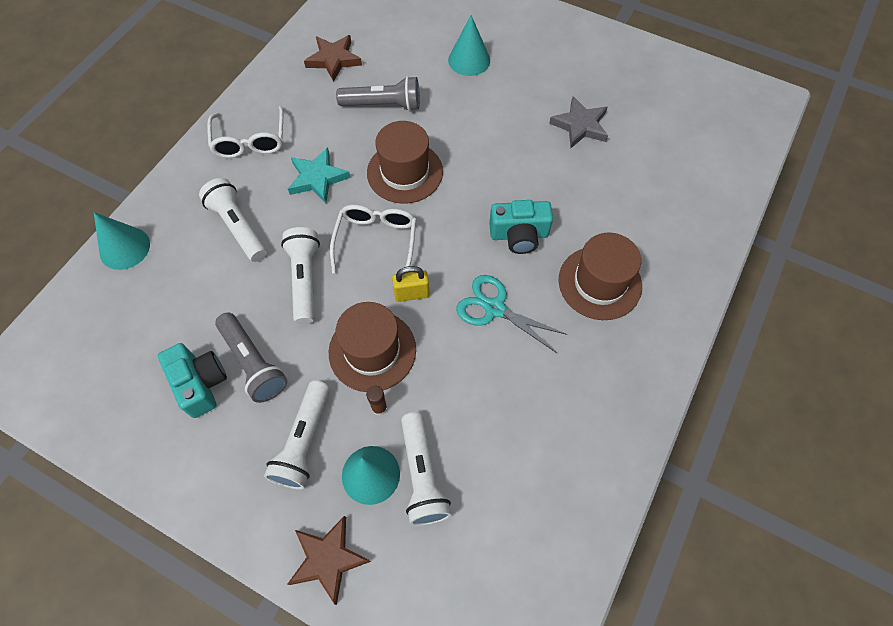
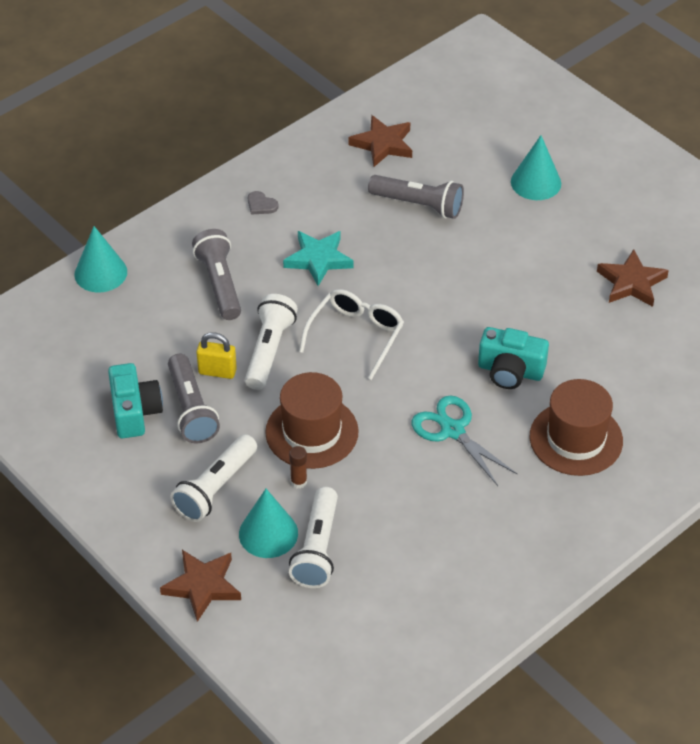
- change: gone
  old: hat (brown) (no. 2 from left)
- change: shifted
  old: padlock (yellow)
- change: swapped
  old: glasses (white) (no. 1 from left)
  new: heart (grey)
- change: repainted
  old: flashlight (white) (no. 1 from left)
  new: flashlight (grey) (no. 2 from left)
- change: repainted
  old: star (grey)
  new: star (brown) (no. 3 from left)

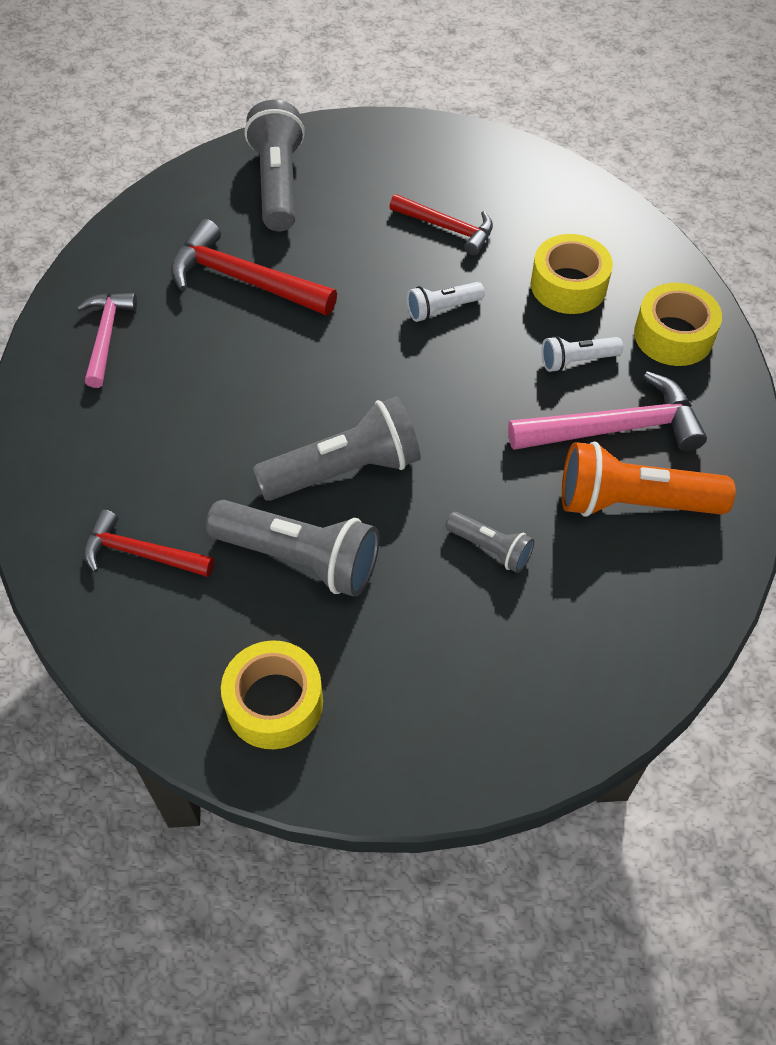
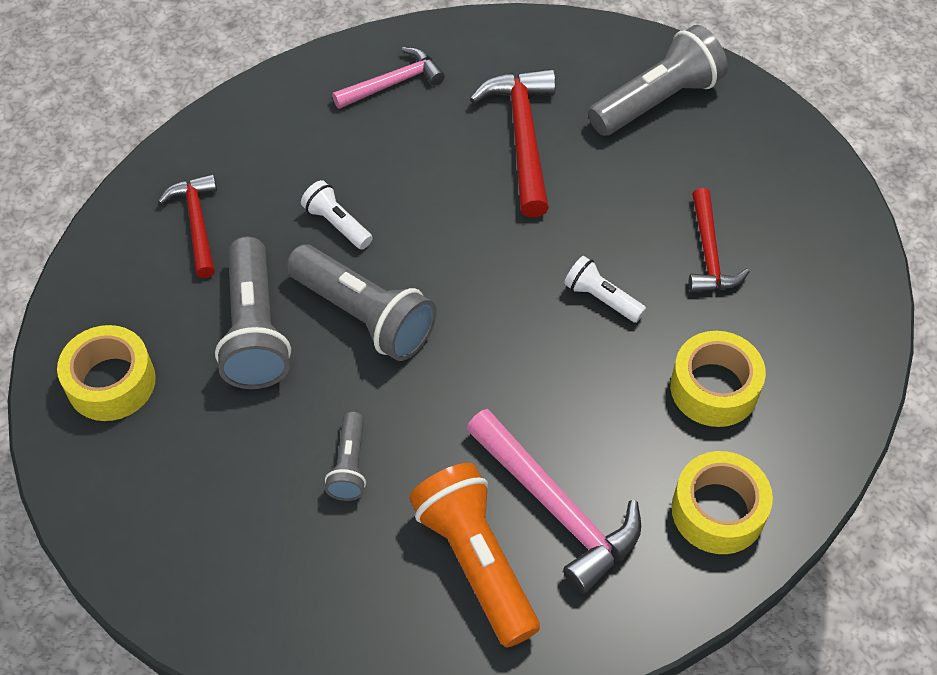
- change: shifted
  old: flashlight (white) (no. 2 from left in the first image)
  new: flashlight (white) (no. 1 from left)

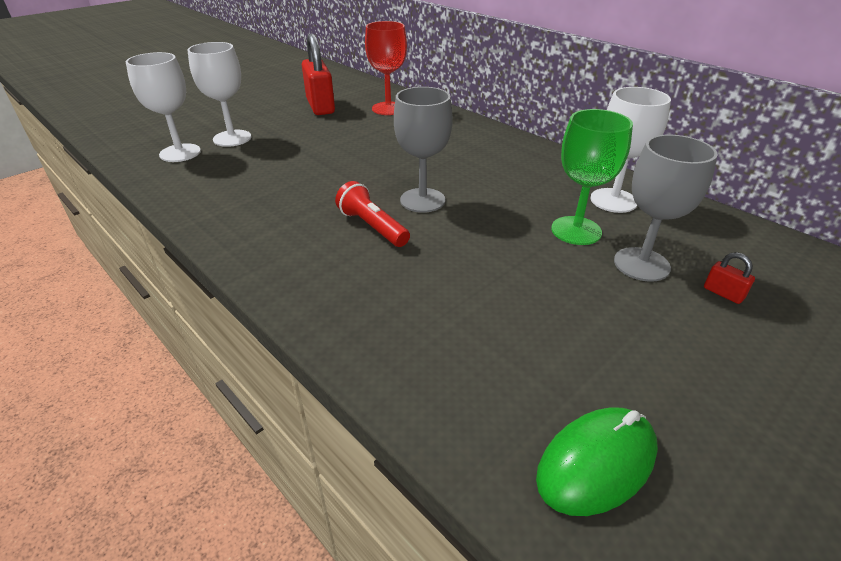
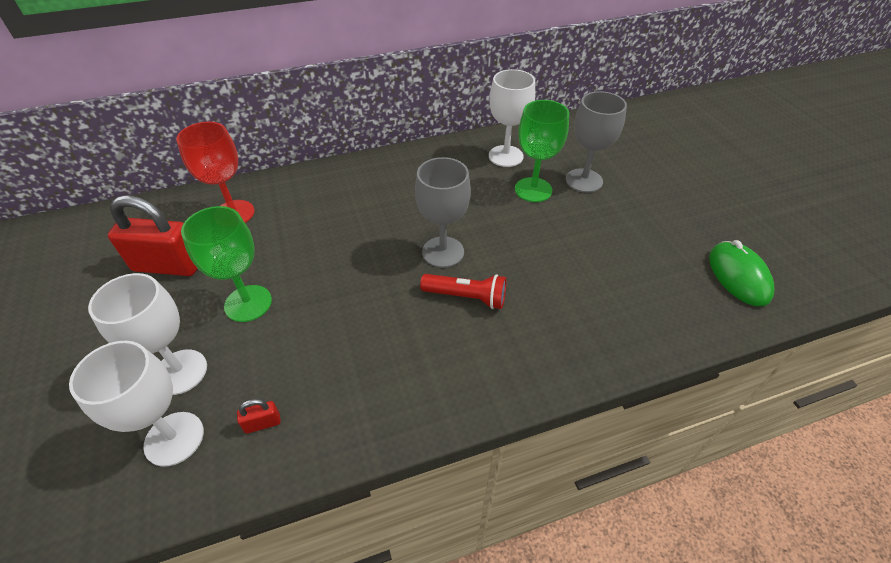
- change: new
  new: goblet (green) (no. 1 from left)
- change: shifted
  old: padlock (red) (no. 2 from left)
- change: rotated
  old: flashlight (red)
  degrees: -150

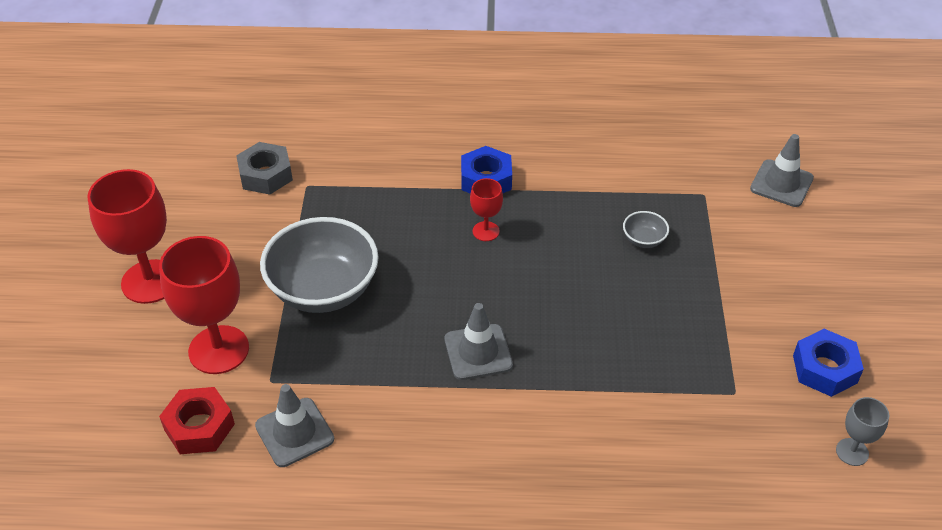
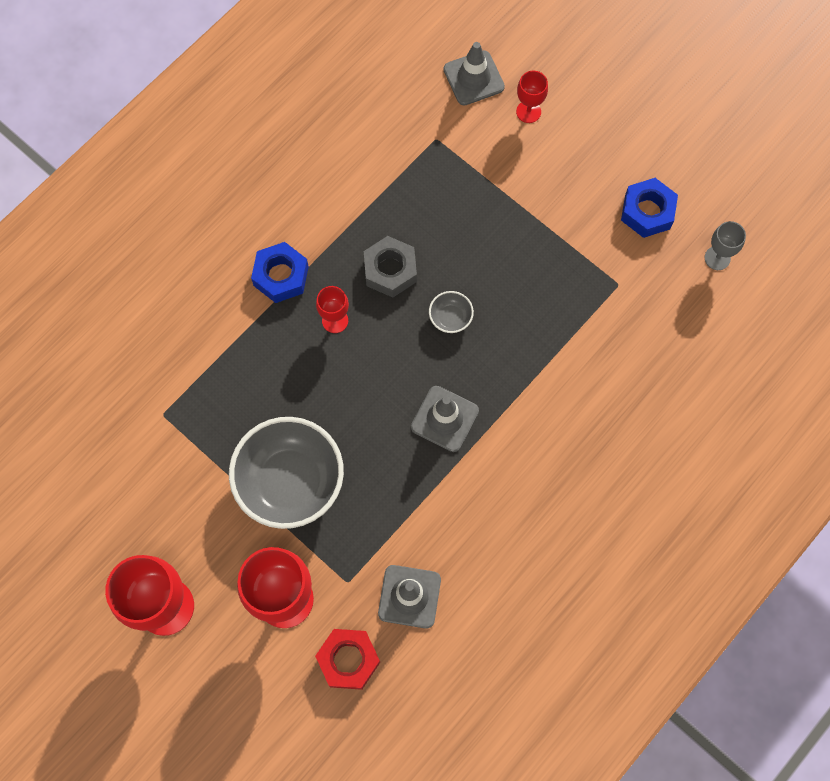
- change: new
  new: goblet (red) (no. 4 from left)
- change: shifted
  old: nut (grey)
- change: shifted
  old: bowl (grey) (no. 2 from left)

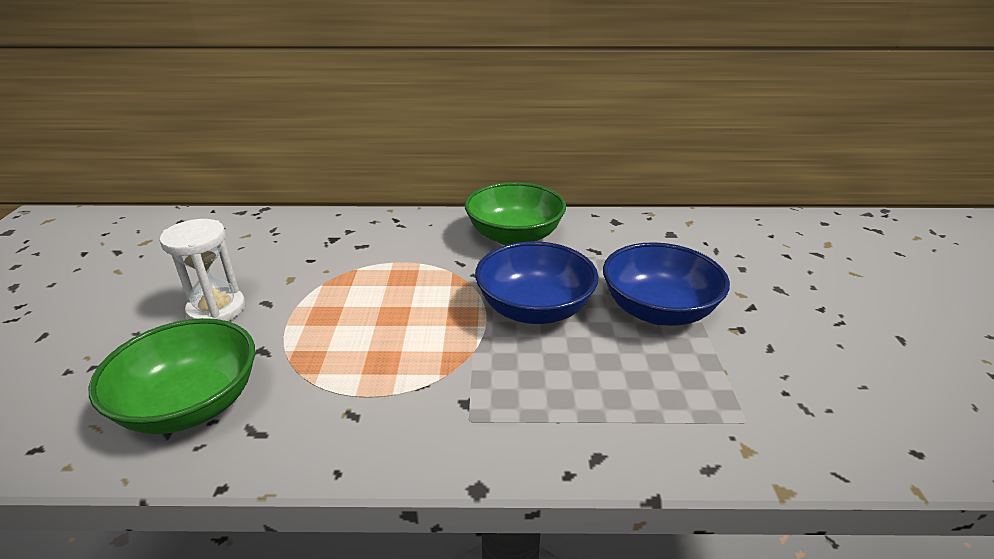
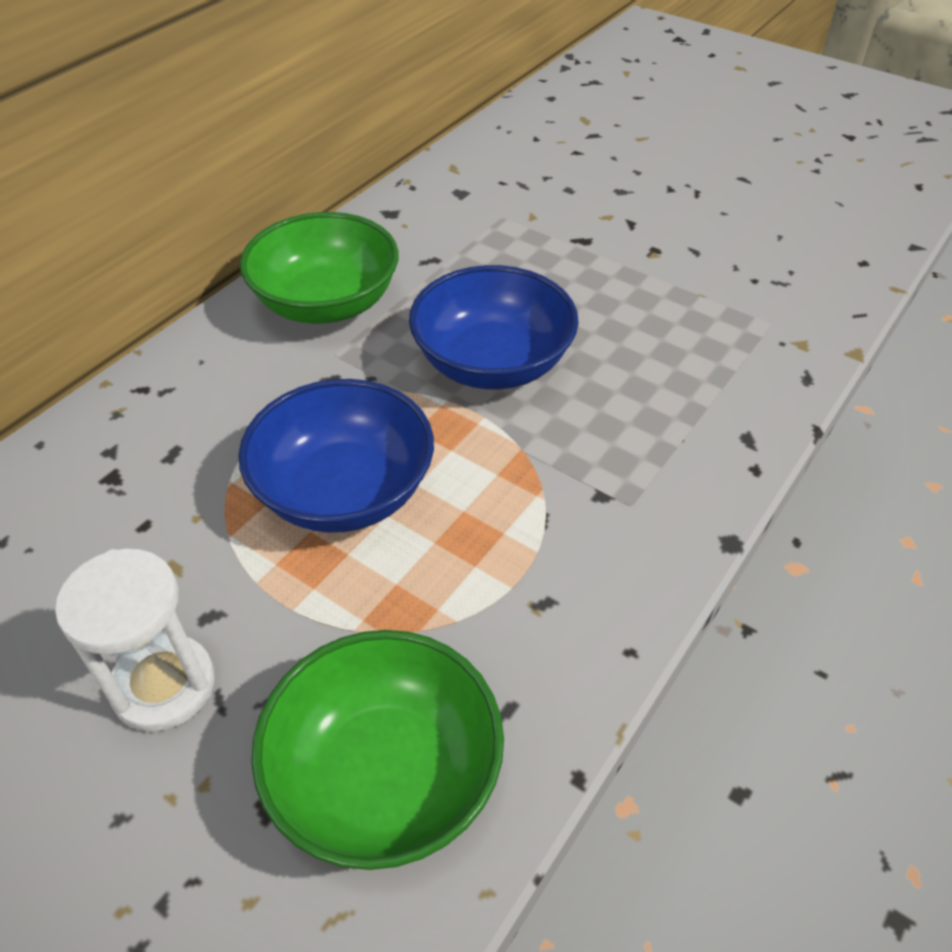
- change: shifted
  old: bowl (blue) (no. 2 from left in the first image)
  new: bowl (blue) (no. 1 from left)

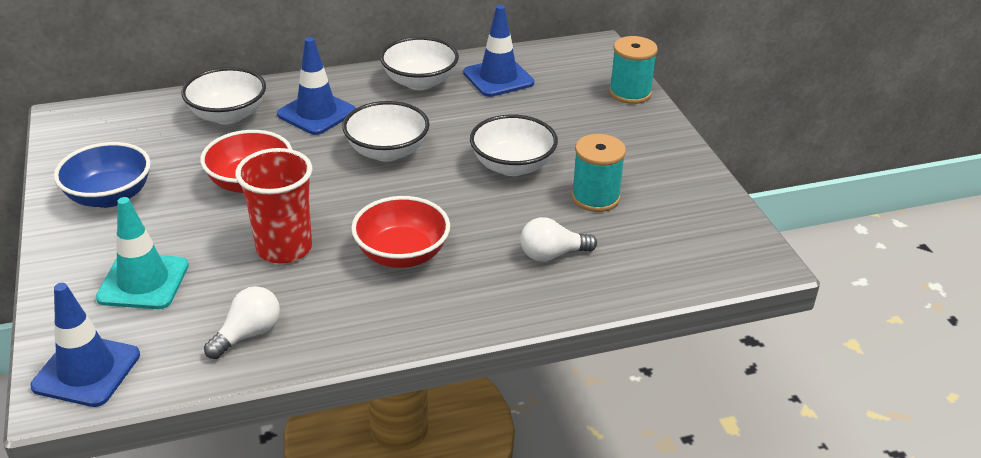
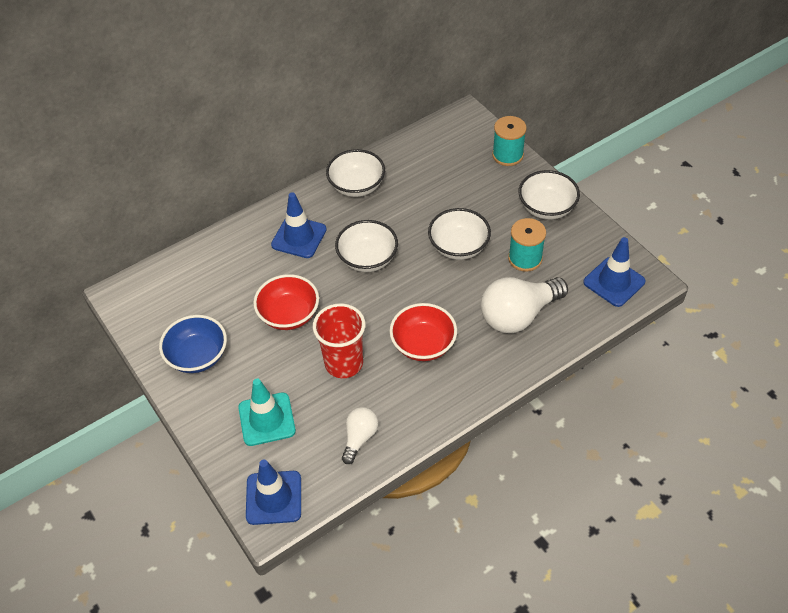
- change: shifted
  old: bowl (white) (no. 1 from left in the first image)
  new: bowl (white) (no. 4 from left)
- change: shifted
  old: traffic cone (blue) (no. 3 from left)
- change: scaled
  old: light bulb (white) (no. 2 from left)
  factor: 1.85

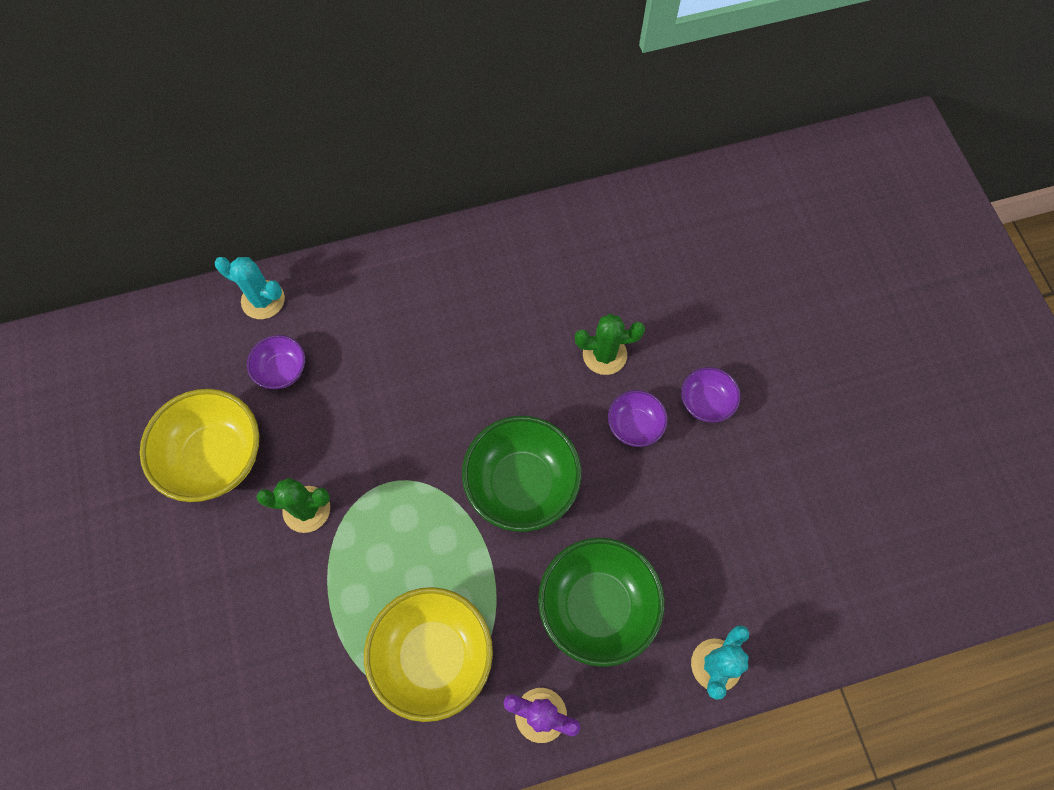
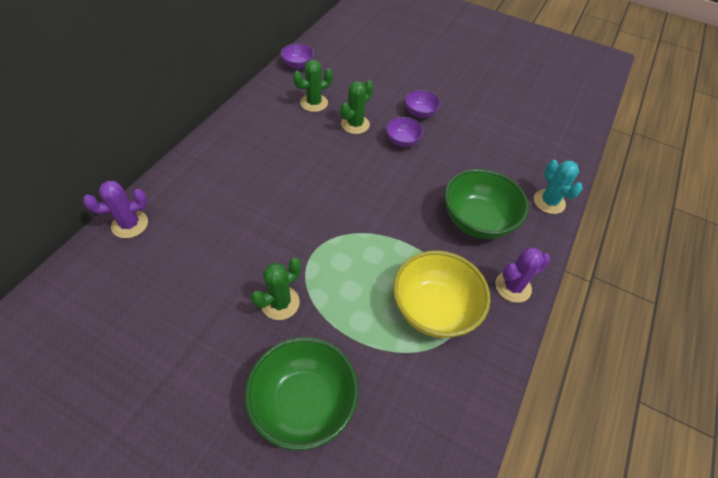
- change: gone
  old: bowl (yellow) (no. 1 from left)
- change: new
  new: cactus (green) (no. 2 from left)
- change: shifted
  old: bowl (purple) (no. 1 from left)
- change: shifted
  old: bowl (green) (no. 1 from left)
- change: repainted
  old: cactus (turquoise) (no. 1 from left)
  new: cactus (purple) (no. 1 from left)

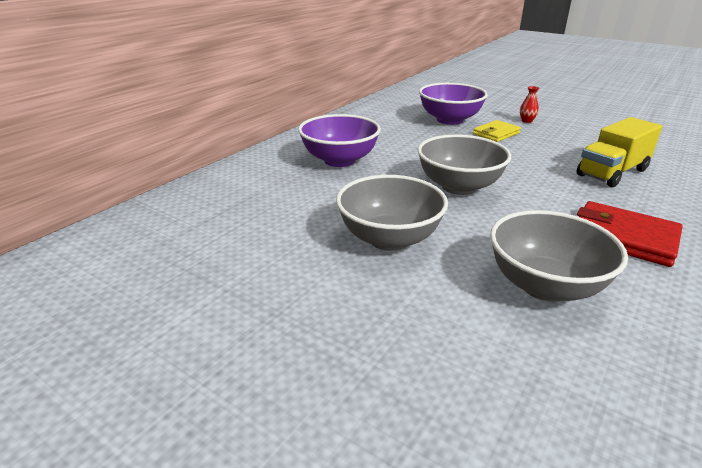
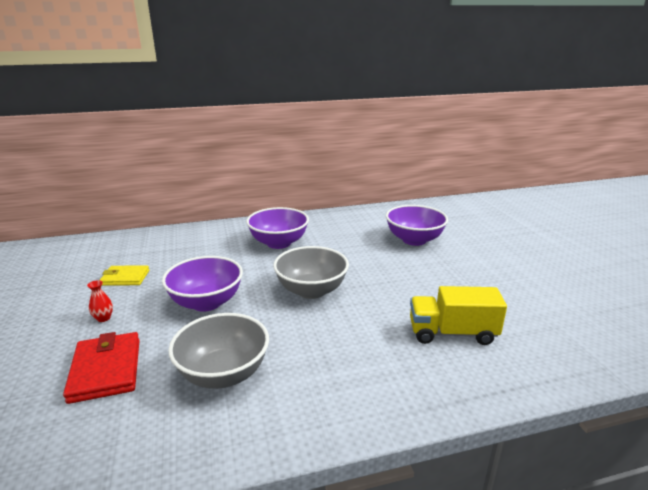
- change: shifted
  old: wallet (yellow)
- change: shifted
  old: vase (red)
- change: shifted
  old: wallet (red)
- change: repainted
  old: bowl (grey) (no. 1 from left)
  new: bowl (purple) (no. 1 from left)

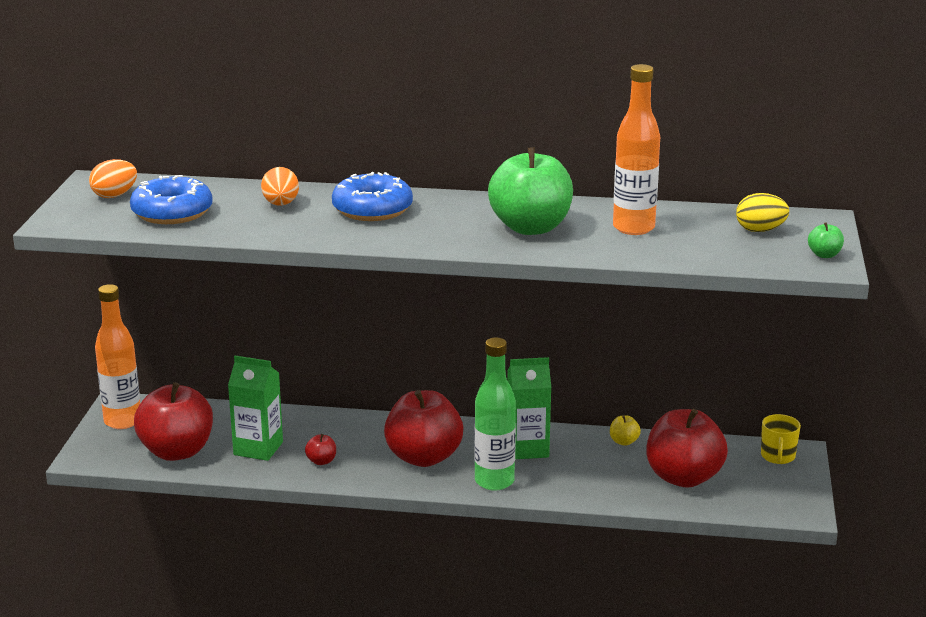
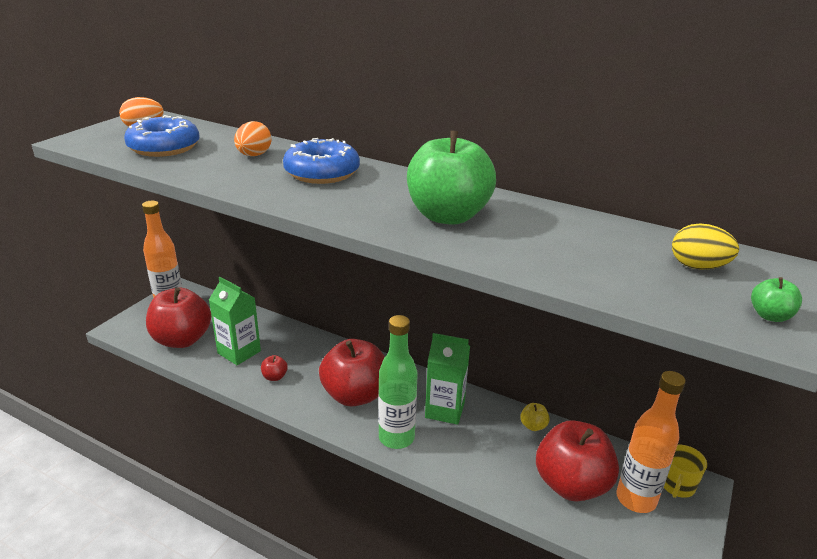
- change: shifted
  old: bottle (orange) (no. 2 from left)

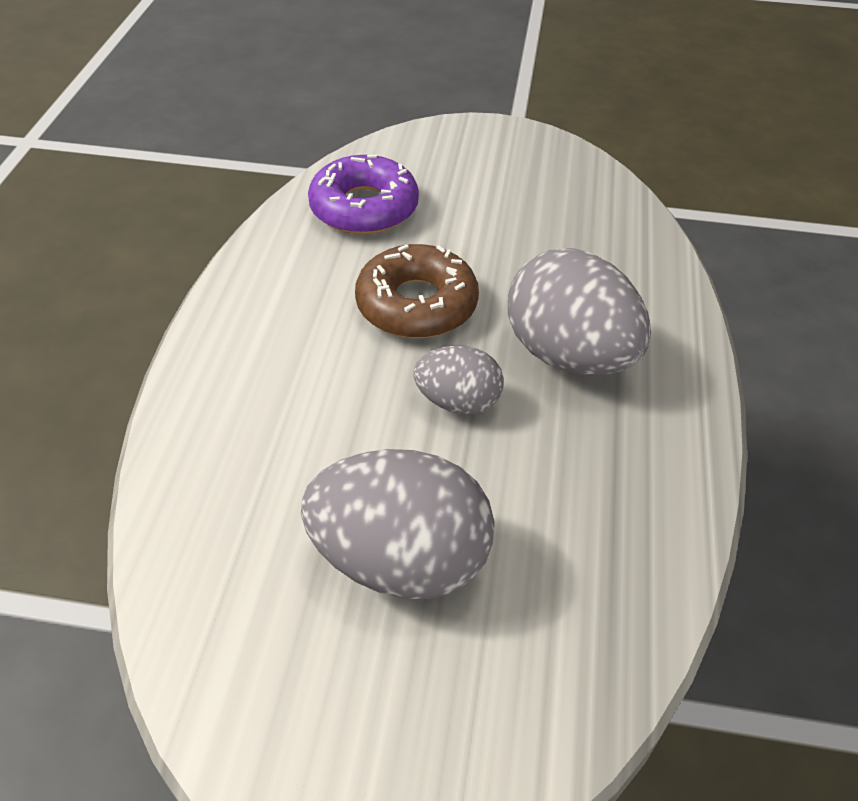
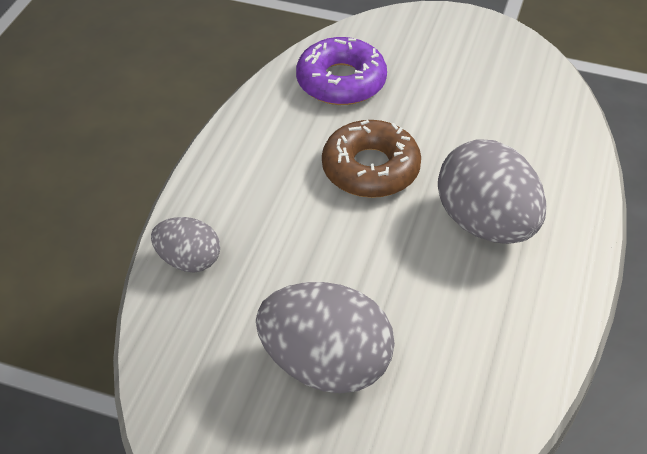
- change: shifted
  old: egg (grey) (no. 2 from left in the first image)
  new: egg (grey) (no. 1 from left)

